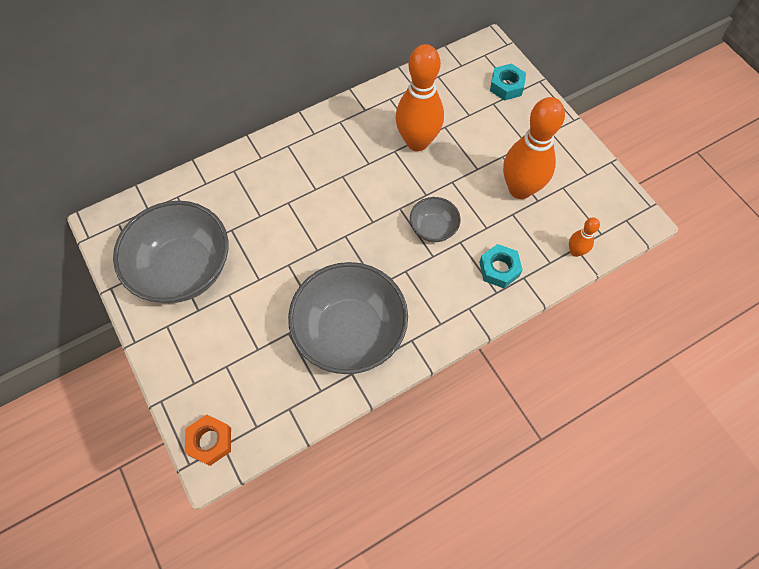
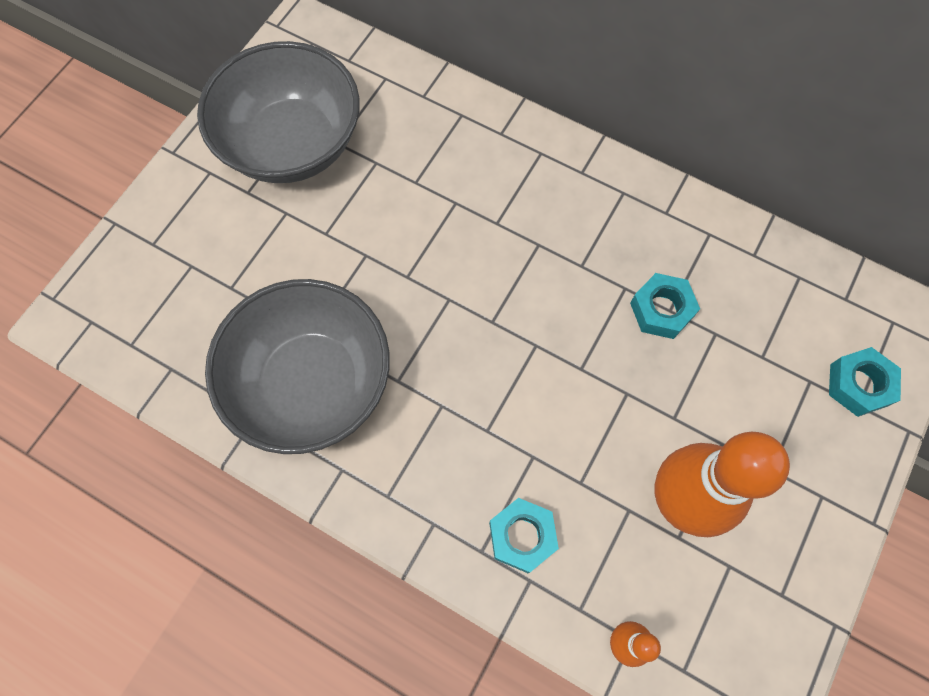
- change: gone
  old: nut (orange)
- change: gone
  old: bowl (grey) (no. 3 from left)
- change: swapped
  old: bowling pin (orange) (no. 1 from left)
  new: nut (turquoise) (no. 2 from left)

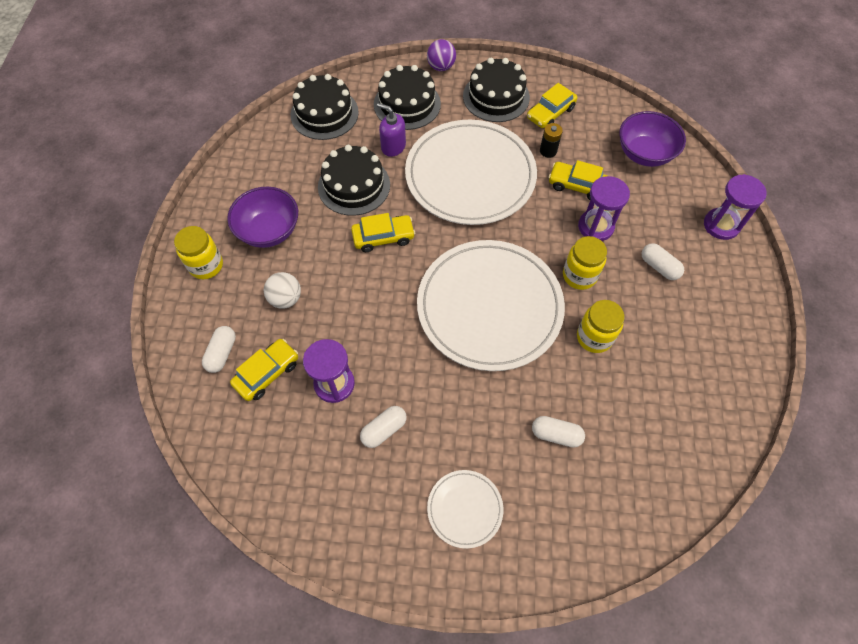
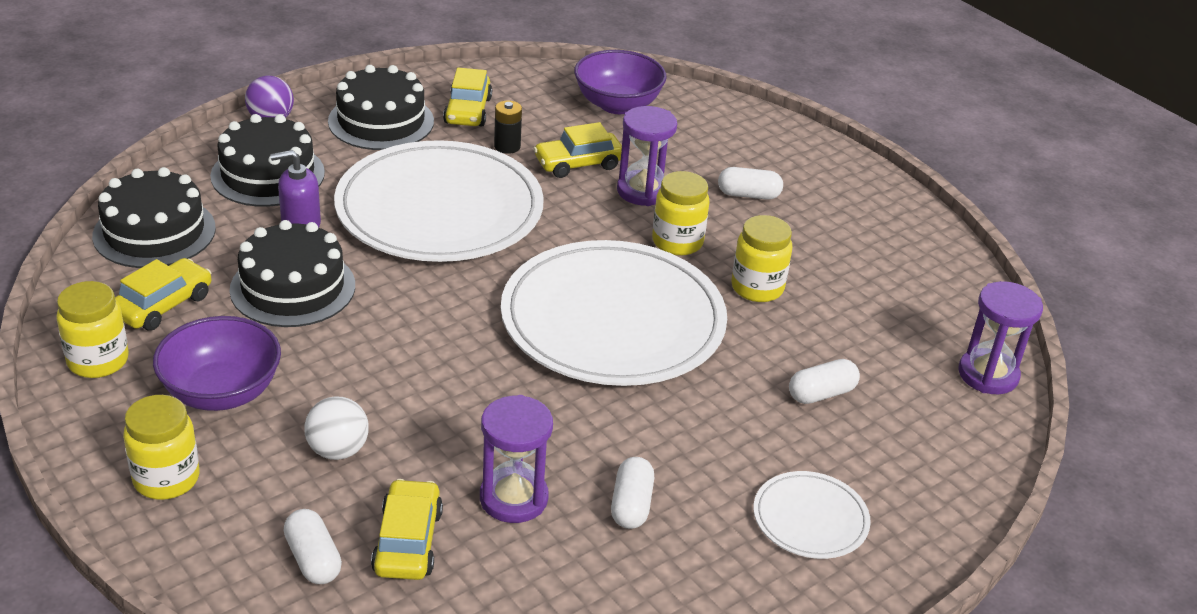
- change: new
  new: jar (yellow) (no. 1 from left)
- change: shifted
  old: car (yellow) (no. 2 from left in the first image)
  new: car (yellow) (no. 1 from left)
- change: shifted
  old: hourglass (purple) (no. 3 from left)

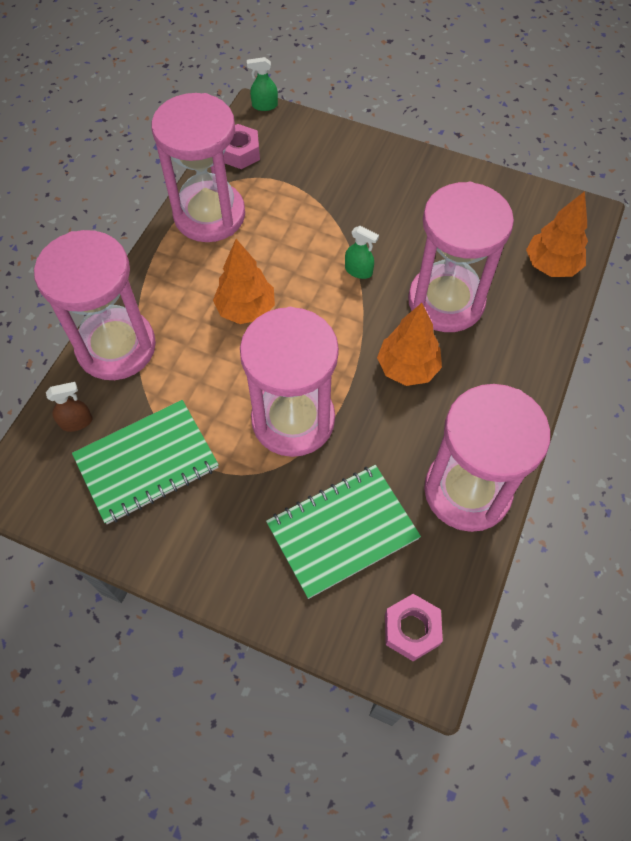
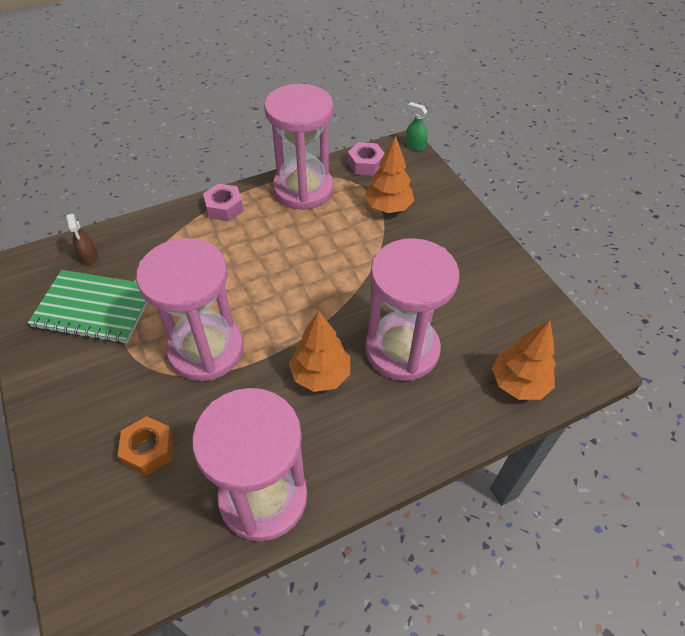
- change: gone
  old: hourglass (pink) (no. 1 from left)
- change: gone
  old: spray bottle (green) (no. 2 from left)
- change: shifted
  old: tree (orange) (no. 1 from left in the first image)
  new: tree (orange) (no. 2 from left)
- change: shifted
  old: nut (pink) (no. 2 from left in the first image)
  new: nut (pink) (no. 1 from left)
- change: swapped
  old: notebook (green) (no. 2 from left)
  new: nut (orange)
- change: rotated
  old: spray bottle (brown)
  degrees: 45

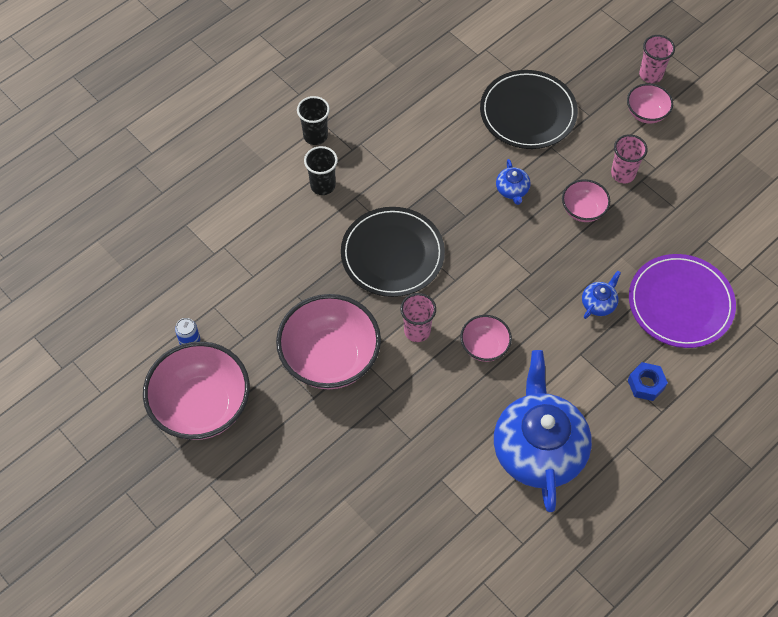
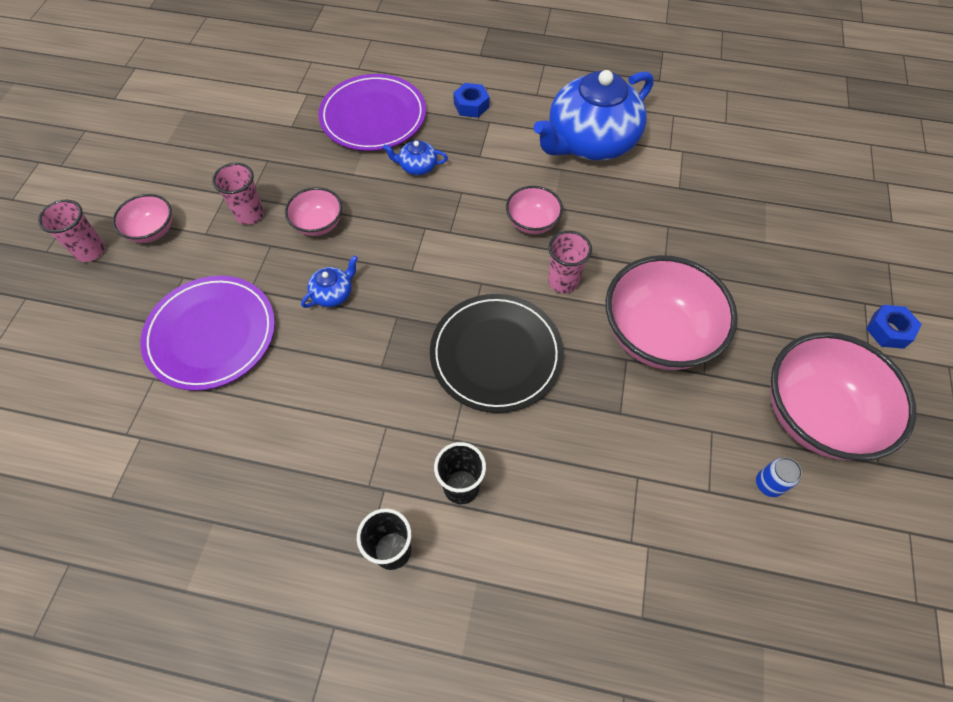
- change: new
  new: nut (blue) (no. 2 from left)
- change: repainted
  old: plate (black) (no. 2 from left)
  new: plate (purple) (no. 1 from left)

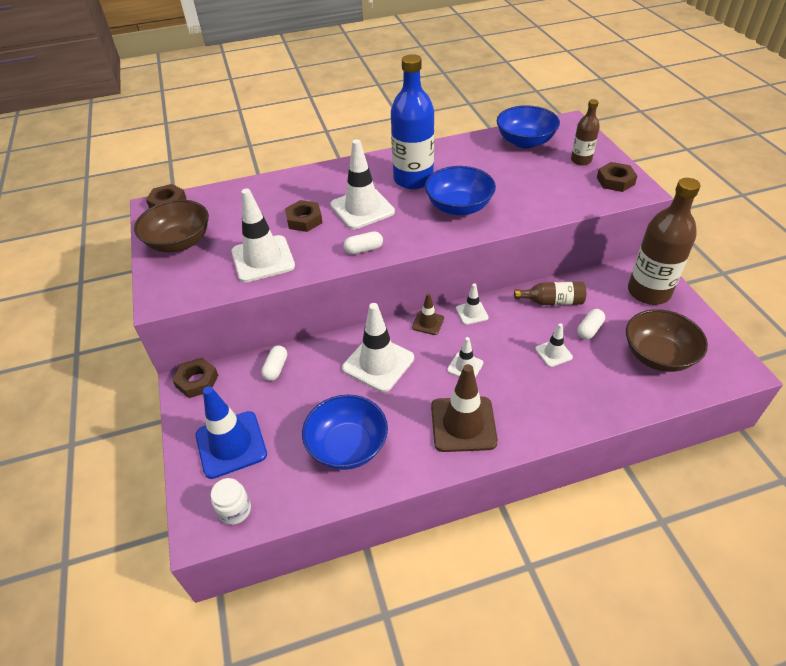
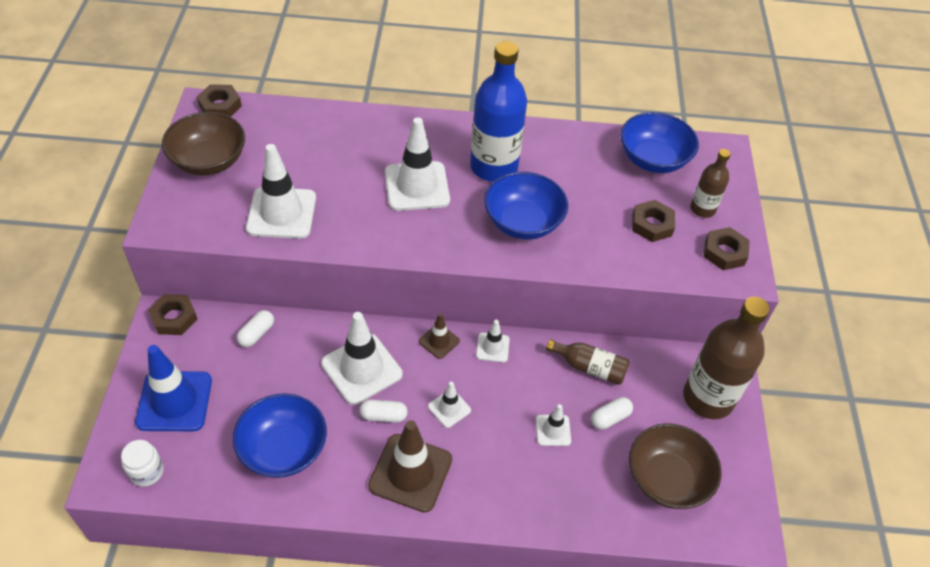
- change: shifted
  old: nut (brown) (no. 3 from left)
- change: shifted
  old: capsule (white) (no. 2 from left)

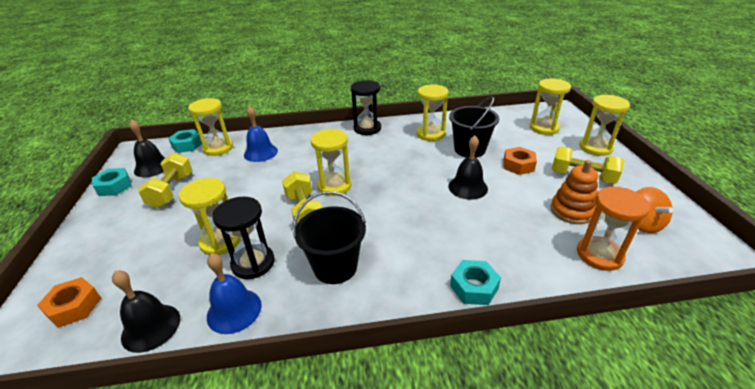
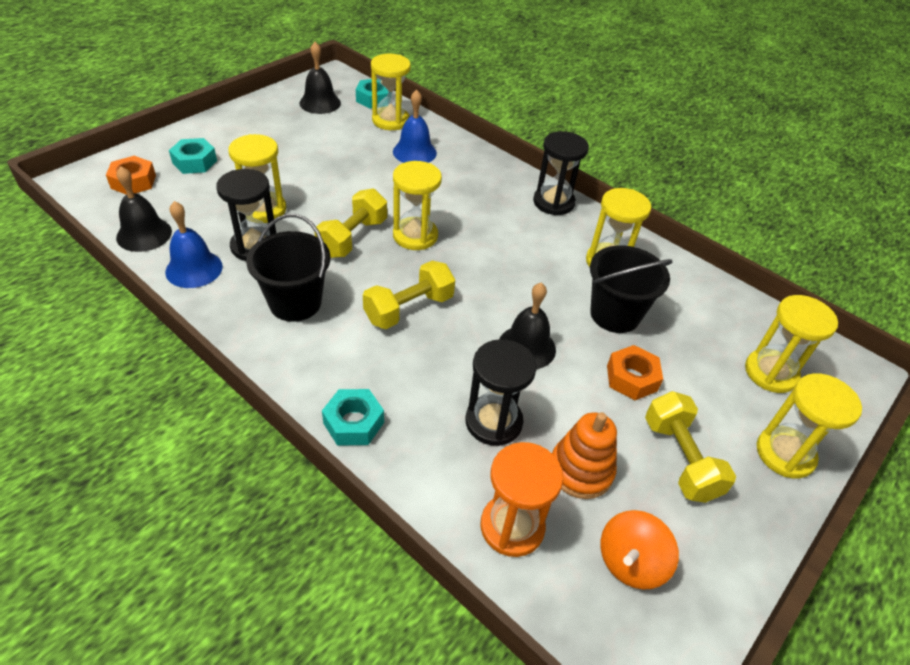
- change: new
  new: hourglass (black) (no. 2 from left)
- change: shifted
  old: nut (turquoise) (no. 1 from left)
- change: shifted
  old: dumbbell (yellow) (no. 1 from left in the first image)
  new: dumbbell (yellow) (no. 2 from left)

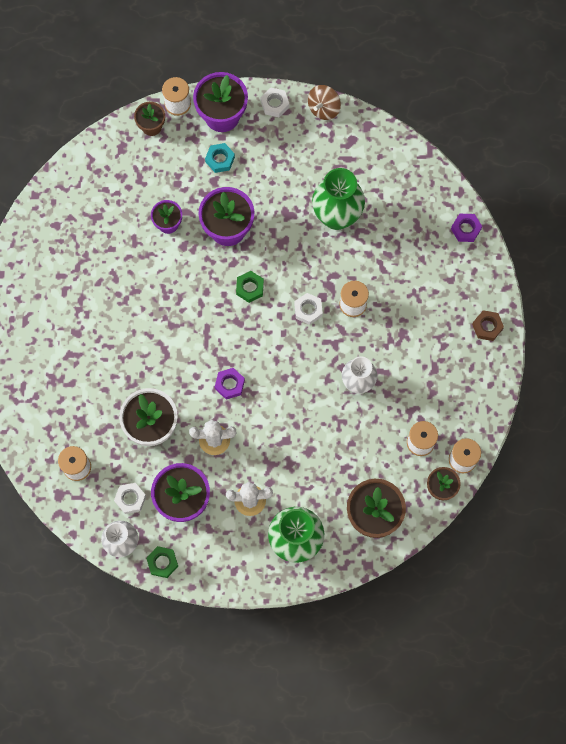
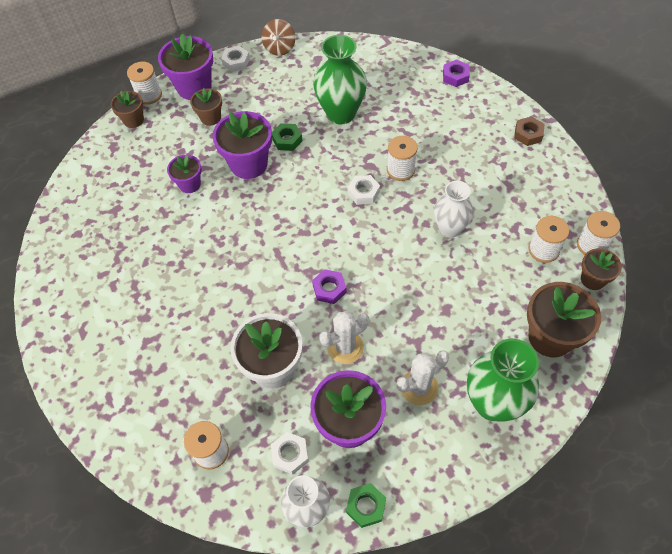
- change: shifted
  old: nut (green) (no. 2 from left in the first image)
  new: nut (green) (no. 1 from left)
- change: swapped
  old: nut (turquoise)
  new: flower pot (brown) (no. 2 from left)

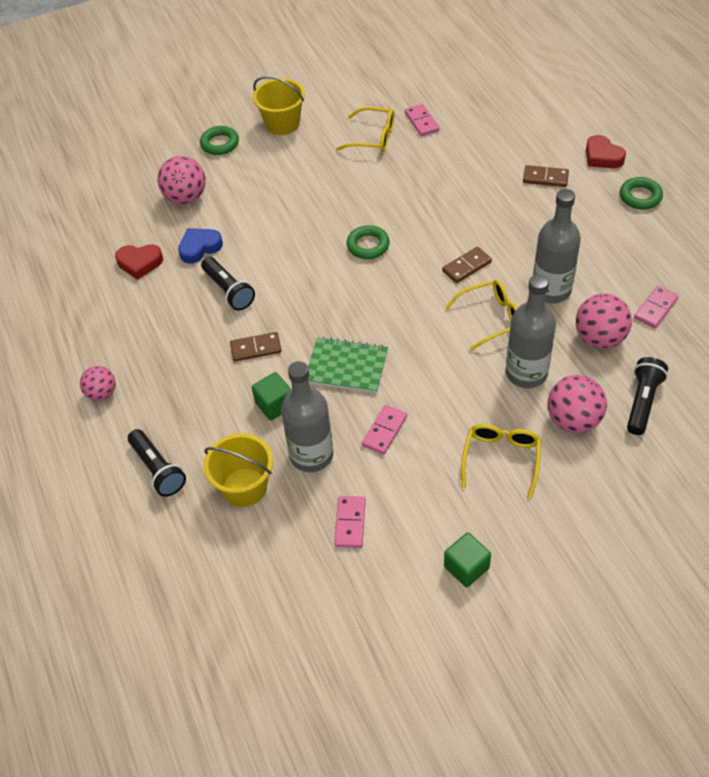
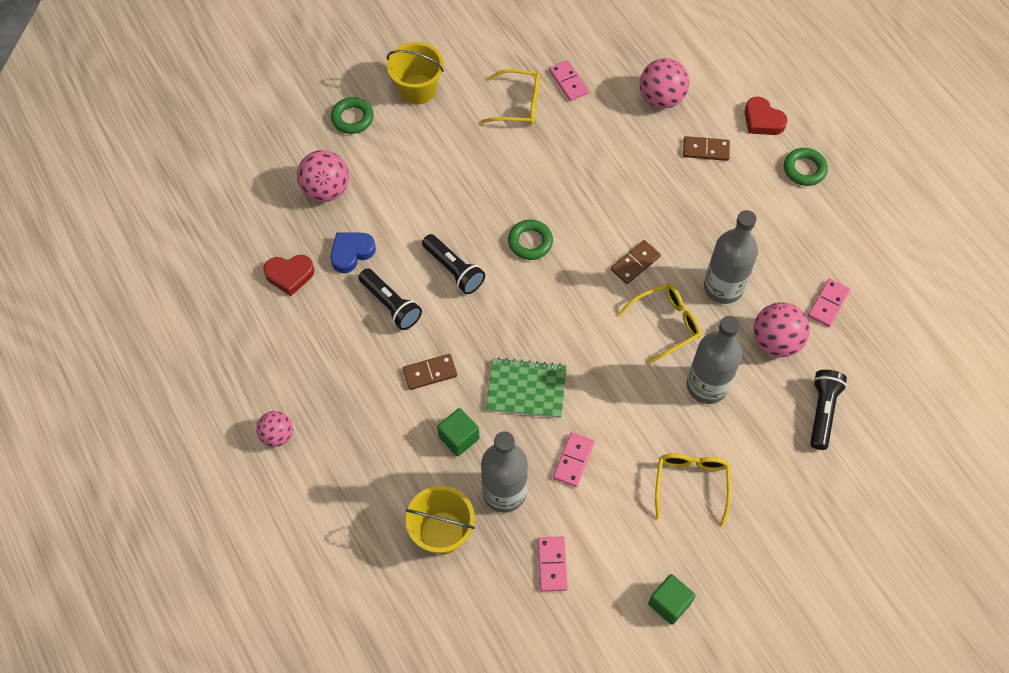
- change: shifted
  old: flashlight (black) (no. 1 from left in the first image)
  new: flashlight (black) (no. 2 from left)
- change: shifted
  old: ball (pink) (no. 3 from left)

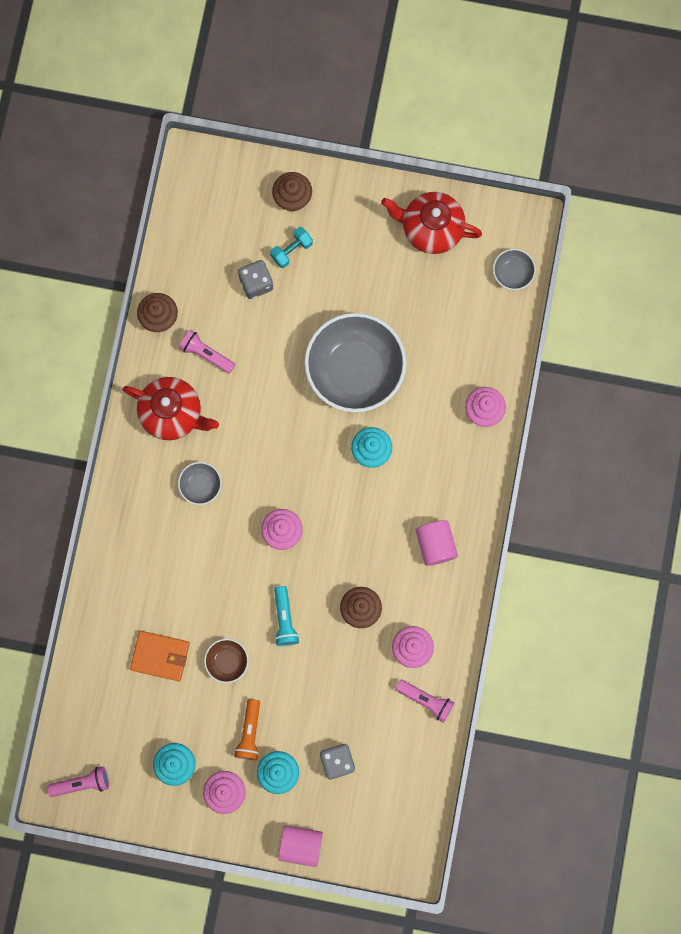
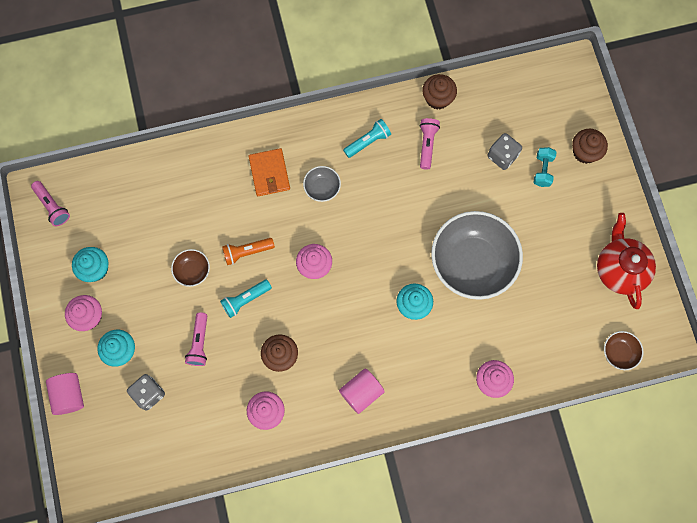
- change: shifted
  old: wallet (orange)
- change: shifted
  old: flashlight (orange)
- change: shifted
  old: flashlight (pink) (no. 3 from left in the first image)
  new: flashlight (pink) (no. 2 from left)
- change: swapped
  old: teapot (red) (no. 1 from left)
  new: flashlight (turquoise) (no. 2 from left)
- change: repainted
  old: bowl (grey) (no. 3 from left)
  new: bowl (brown) (no. 2 from left)
- change: rotated
  old: dumbbell (turquoise)
  degrees: 75

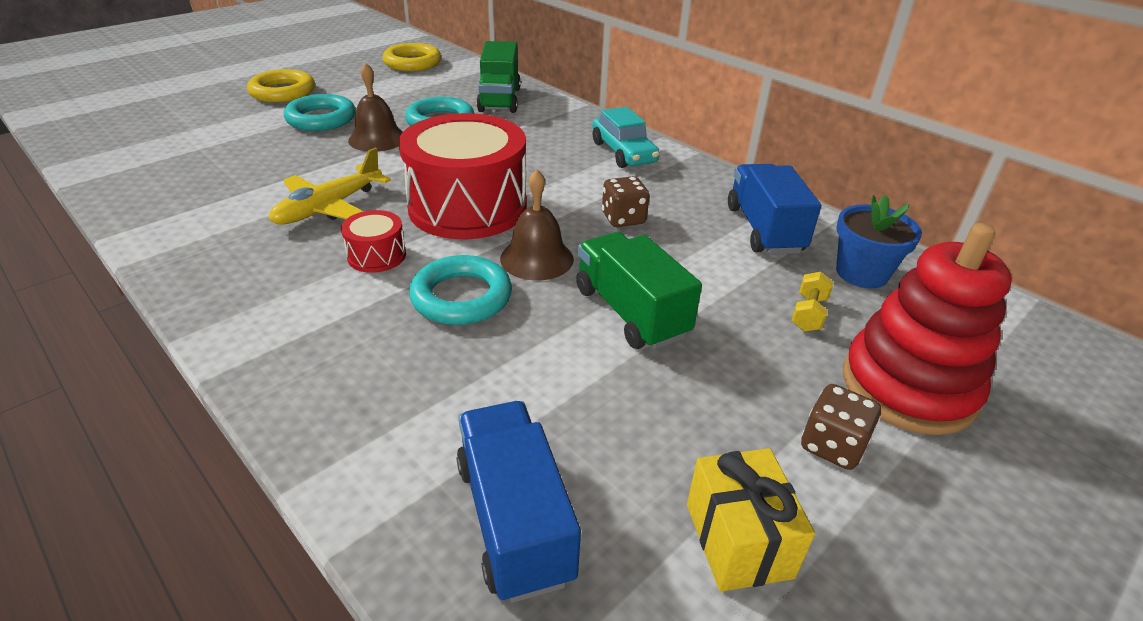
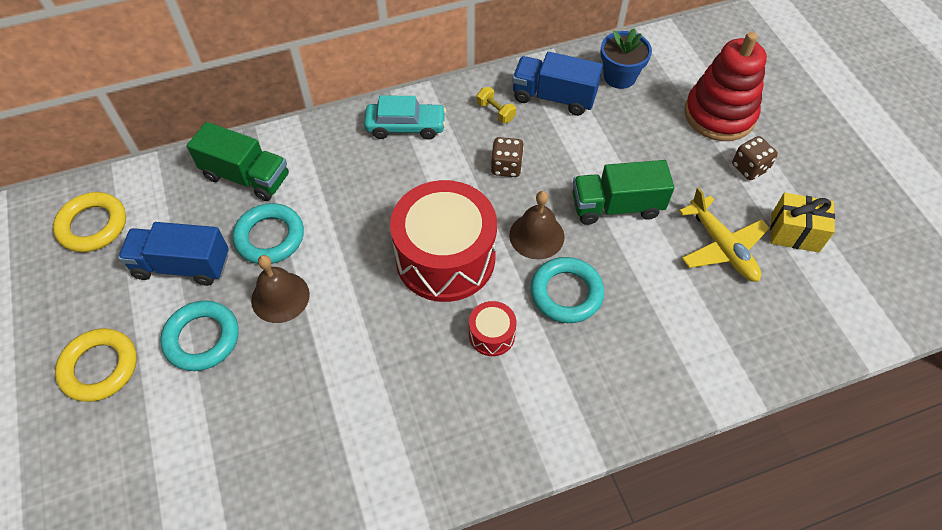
- change: shifted
  old: plane (yellow)
- change: shifted
  old: truck (blue) (no. 1 from left)
- change: shifted
  old: dumbbell (yellow)

